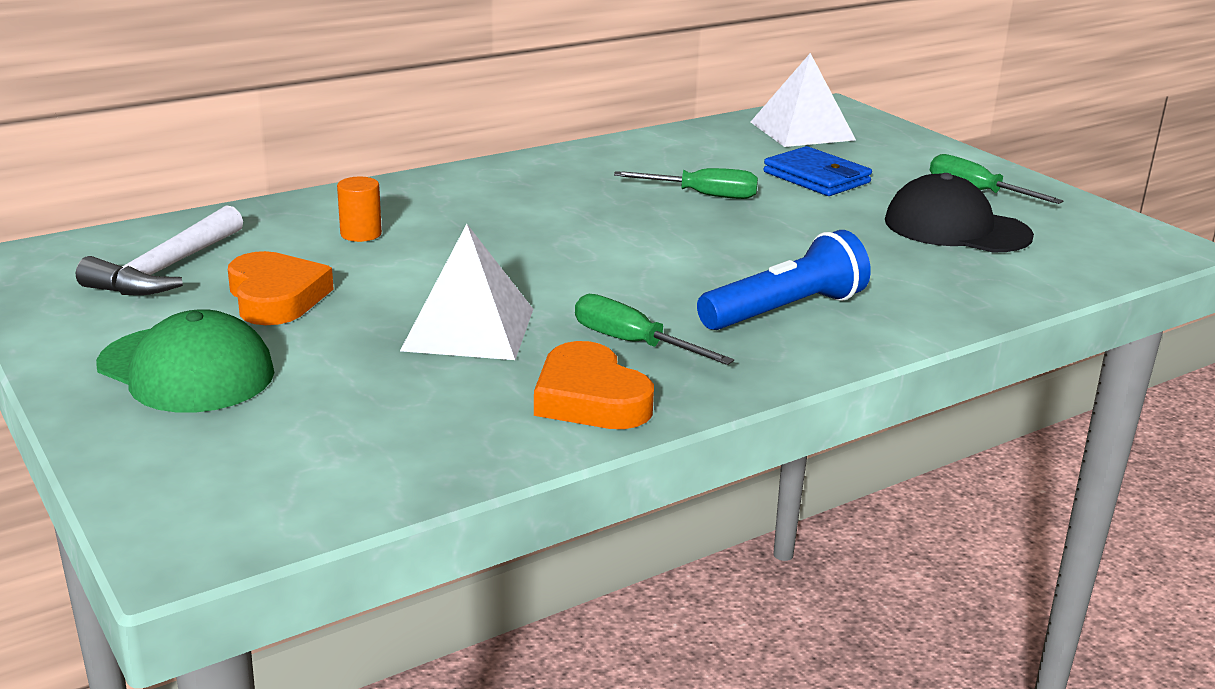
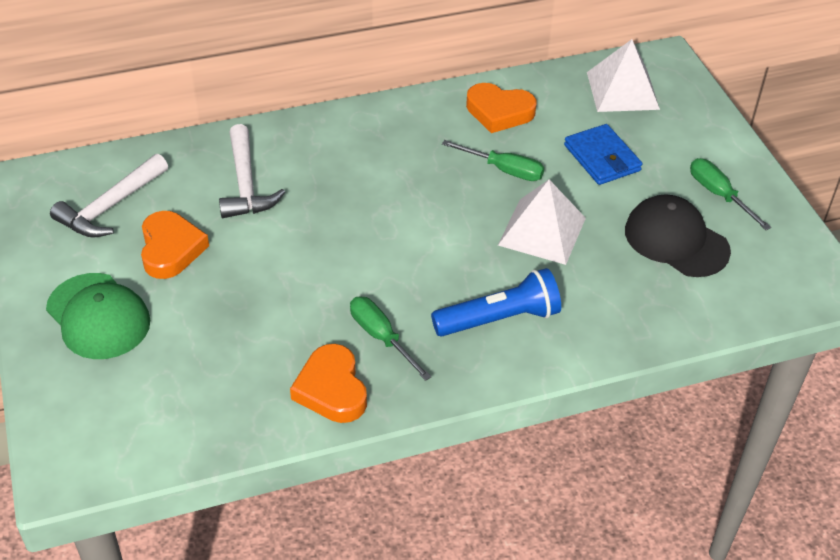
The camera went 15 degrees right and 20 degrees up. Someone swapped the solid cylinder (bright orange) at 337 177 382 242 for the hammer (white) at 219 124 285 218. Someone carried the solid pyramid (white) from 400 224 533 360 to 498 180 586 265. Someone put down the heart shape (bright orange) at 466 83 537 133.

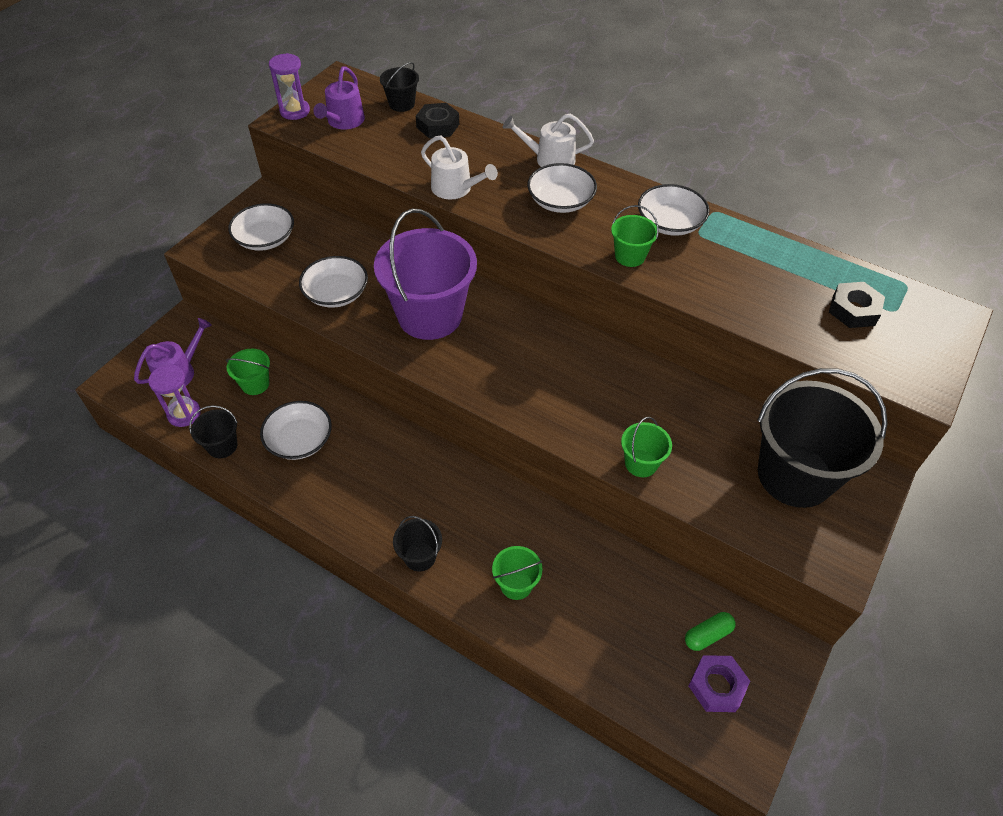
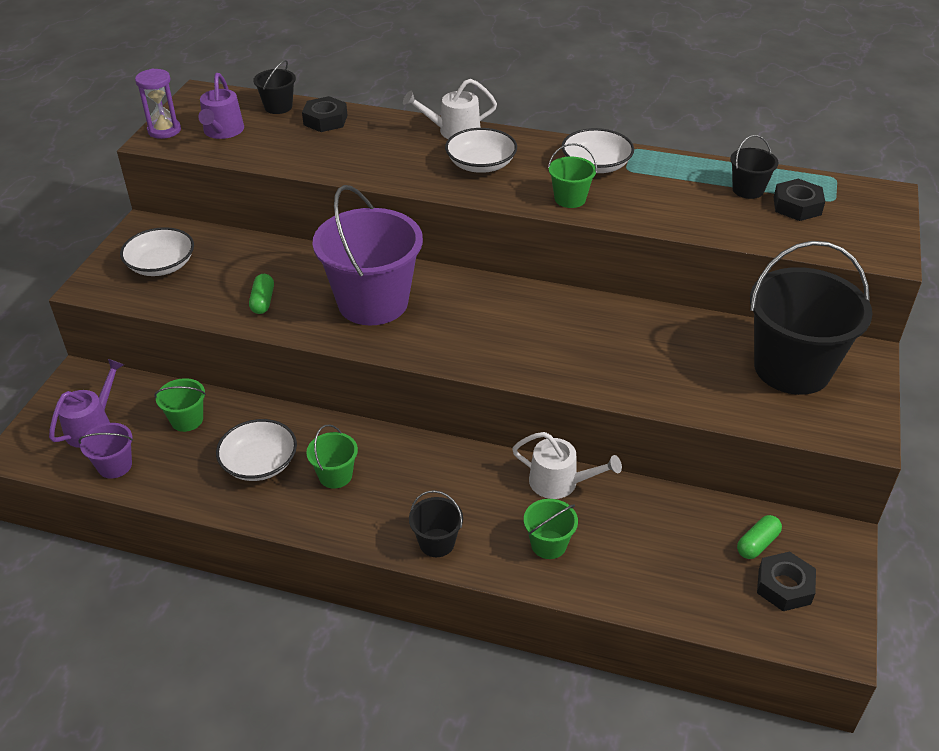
The camera went 15 degrees left and 10 degrees down. Someone swapped the sandglass (violet) at 148 365 201 427 for the sand bucket (violet) at 79 423 133 478. Someone carried the sand bucket (ebony) from 189 405 238 458 to 730 135 779 199. Someone swapped the bowl (white) at 299 256 368 308 for the pill (emerald) at 249 274 274 314. Someone carried the sprinkling can (white) from 421 135 498 200 to 512 432 622 499. Someone carried the sand bucket (emerald) from 621 417 672 477 to 306 424 358 489. Someone repainted the hexagon nut (violet) at 689 655 750 712, which became the hexagon nut (ebony) at 757 552 816 611.

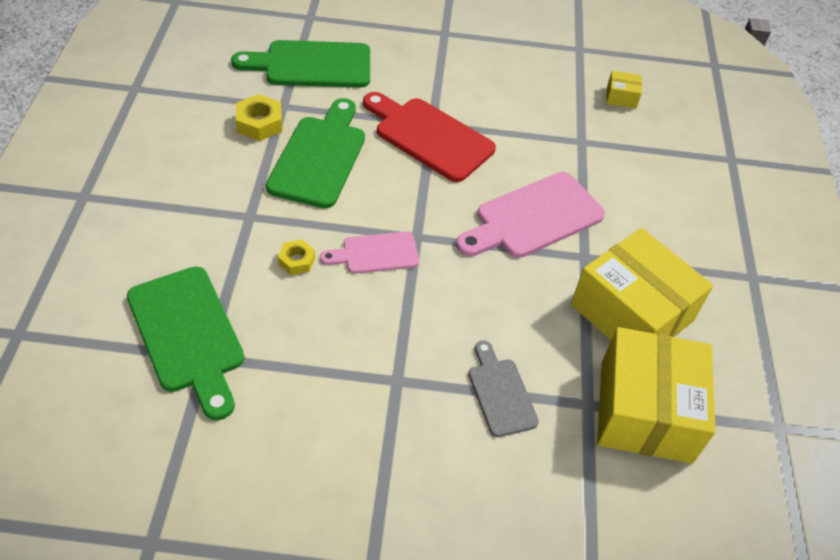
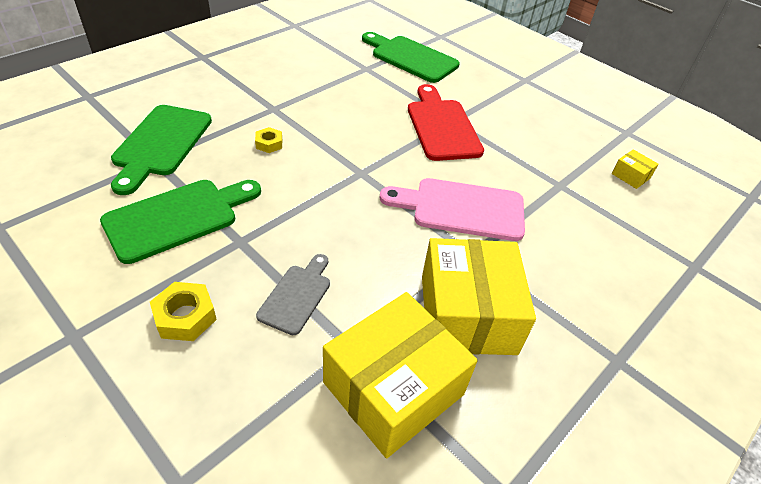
The camera went 40 degrees right and 5 degrees down. Someone carried the hexagon nut (golden) from 236 94 282 141 to 150 282 217 341. Someone carried the cutting board (emerald) from 266 98 365 208 to 100 180 261 264. Someone took away the cutting board (rosy) at 320 232 419 274.

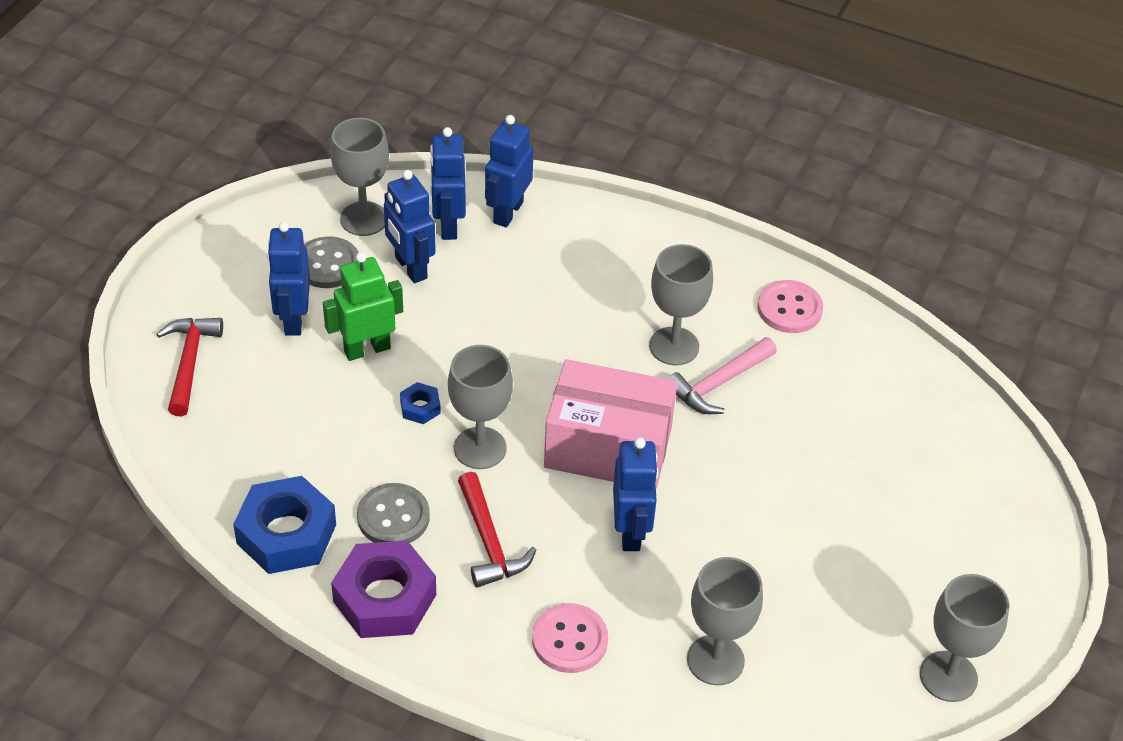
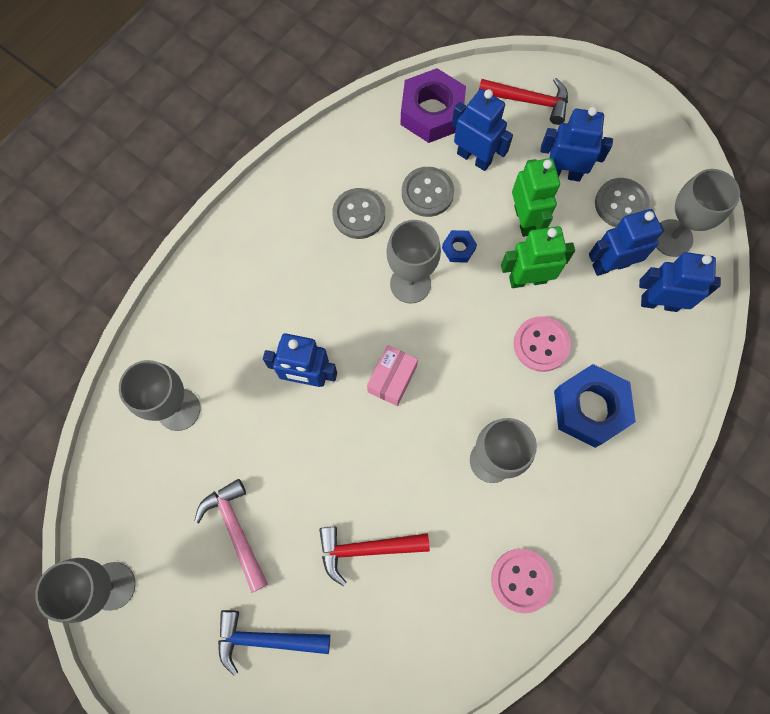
The camera went 105 degrees right and 25 degrees up. Someone carried the hexagon nut (cobalt) from 233 476 336 574 to 554 364 636 448. Someone carried the hexagon nut (violet) from 331 541 436 638 to 400 68 466 143. Someone carried the hammer (crimson) from 458 472 536 588 to 319 527 430 586. Someone carried the robot (cobalt) from 485 115 534 227 to 452 89 513 171. Someone carried the sewing button (rosy) from 532 603 608 673 to 514 316 571 372. Someone scaled the box (rosy) at 544 359 677 489 by 0.49. Someone carried the hammer (rosy) from 667 337 777 414 to 194 479 268 593. Someone put down the hammer (cobalt) at 218 610 330 676. Someone put down the sewing button (ash-grey) at 402 167 454 217. Someone put down the robot (emerald) at 501 226 575 288.

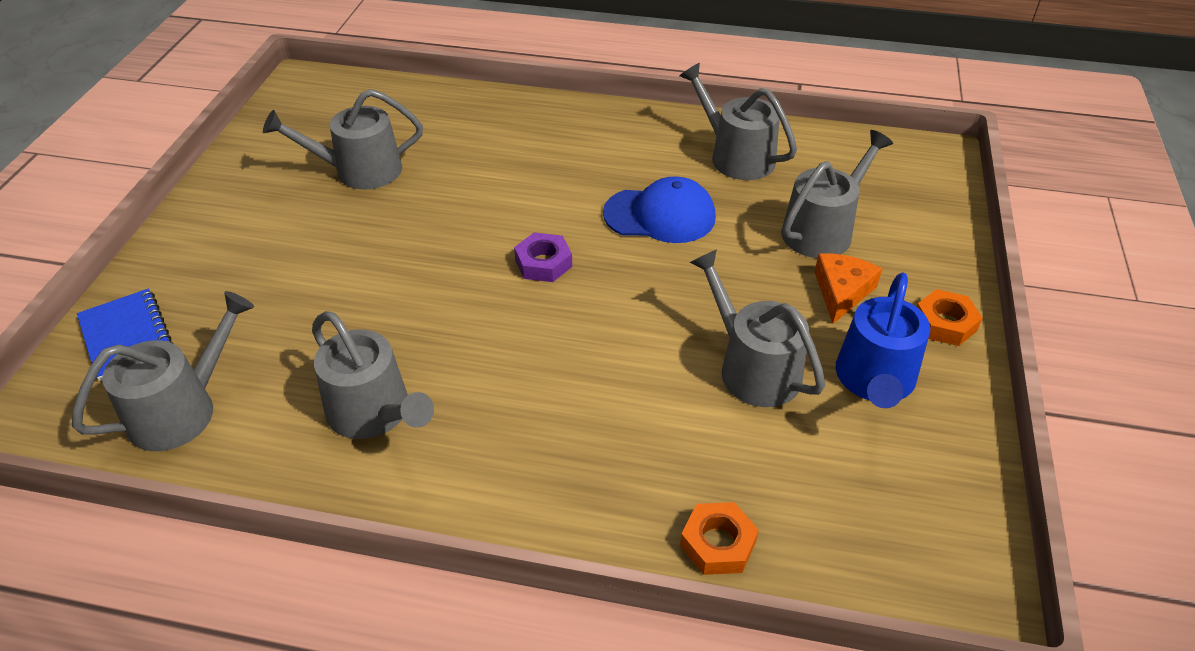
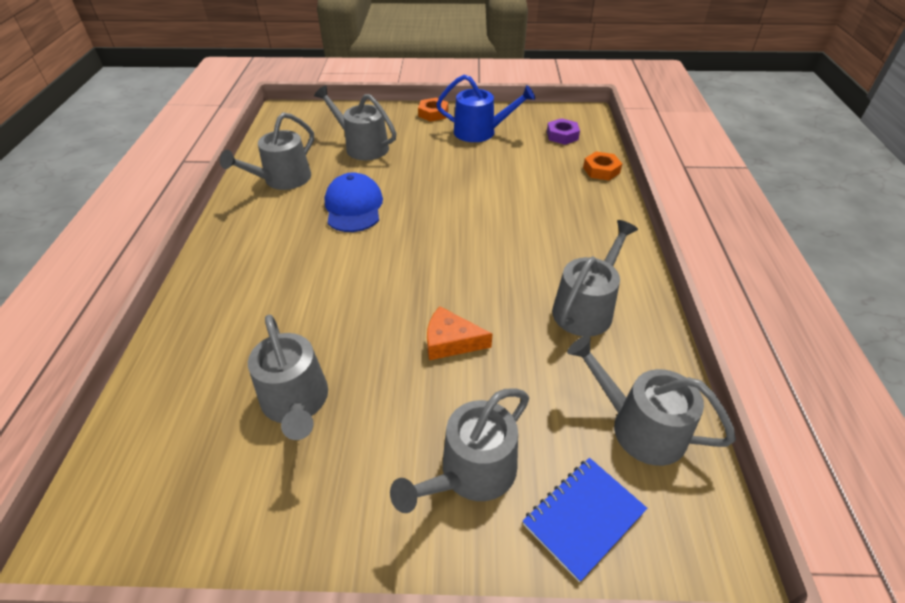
The camera went 100 degrees left and 0 degrees up. Someone carried the hexagon nut (violet) from 514 232 572 282 to 547 118 580 145. Someone carried the sprinkling can (ash-grey) from 689 249 825 407 to 390 388 529 513. Someone carried the cheese wedge (bright orange) from 814 253 882 324 to 427 306 492 360.

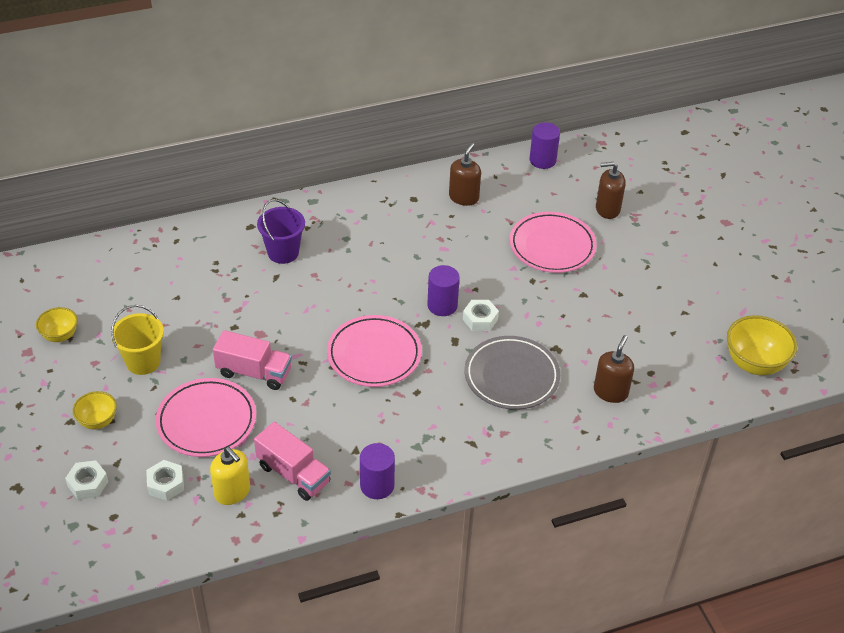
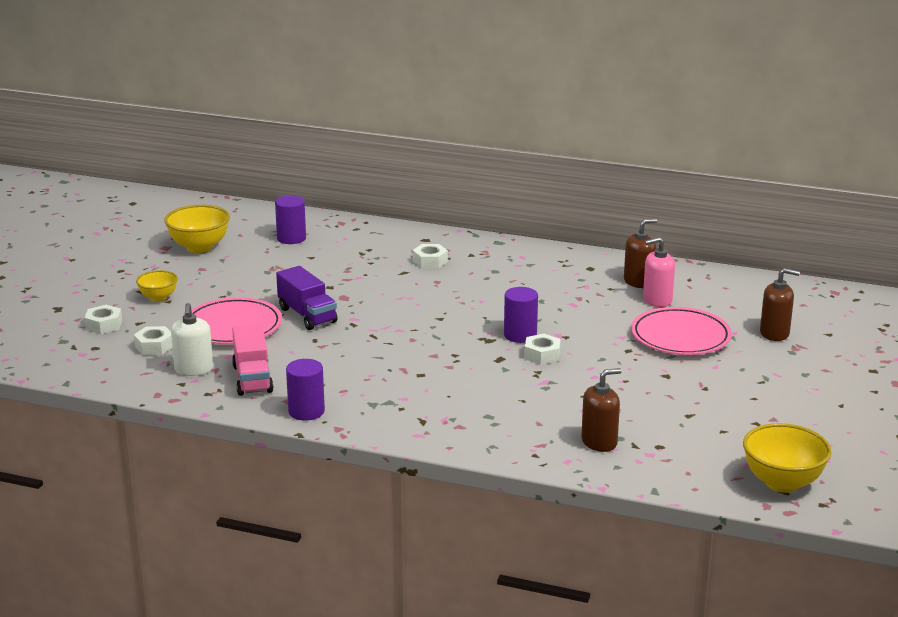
The camera went 40 degrees right and 20 degrees down. Someone scaled the bowl (golden) at 36 307 78 342 by 1.69. Someone took away the sand bucket (golden) at 111 305 164 375. Someone repainted the pump bottle (golden) at 210 447 250 505, which became the pump bottle (white) at 171 303 213 376. Someone repainted the lorry (rosy) at 213 330 292 390, which became the lorry (violet) at 276 266 338 330. Someone swapped the sand bucket (violet) at 257 199 305 264 for the hexagon nut (white) at 413 244 448 268. Someone took away the flat dish (rosy) at 327 315 422 387. Someone took away the flat dish (ash-grey) at 465 336 560 410. Someone carried the solid cylinder (violet) from 529 122 560 169 to 275 195 306 244. Someone rotated the pump bottle (dark brown) at 596 162 626 219 by 150 degrees clockwise. Someone put down the pump bottle (rosy) at 643 237 675 307.

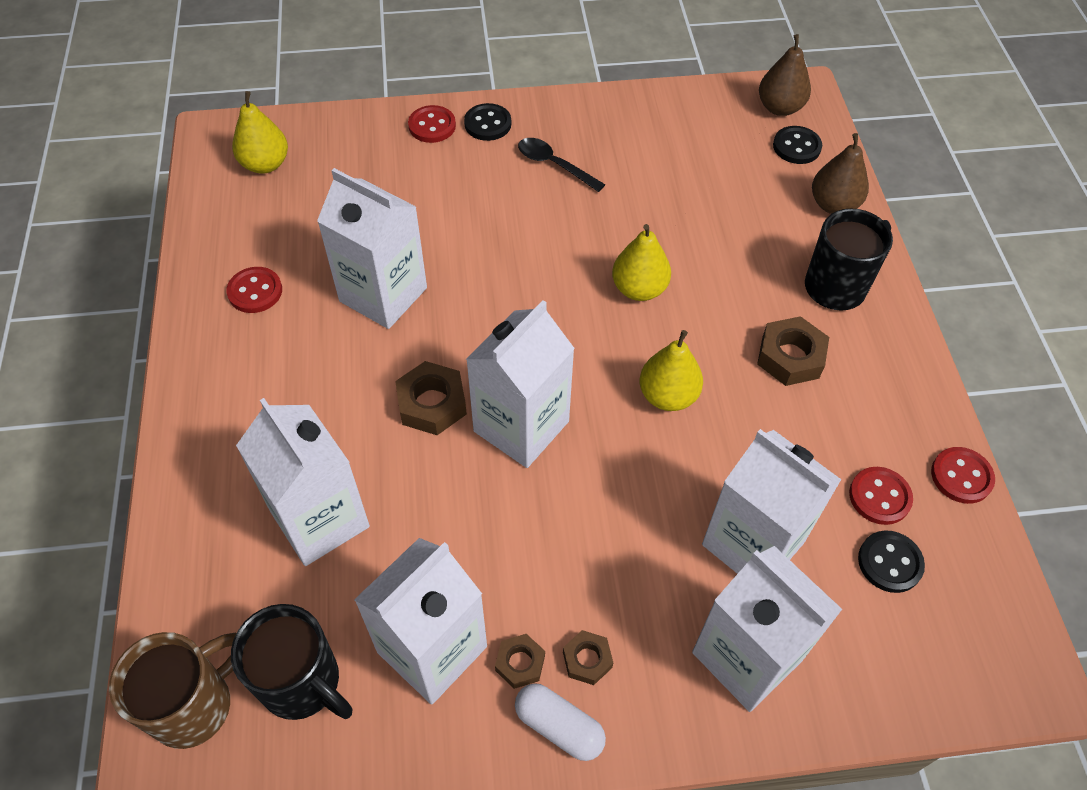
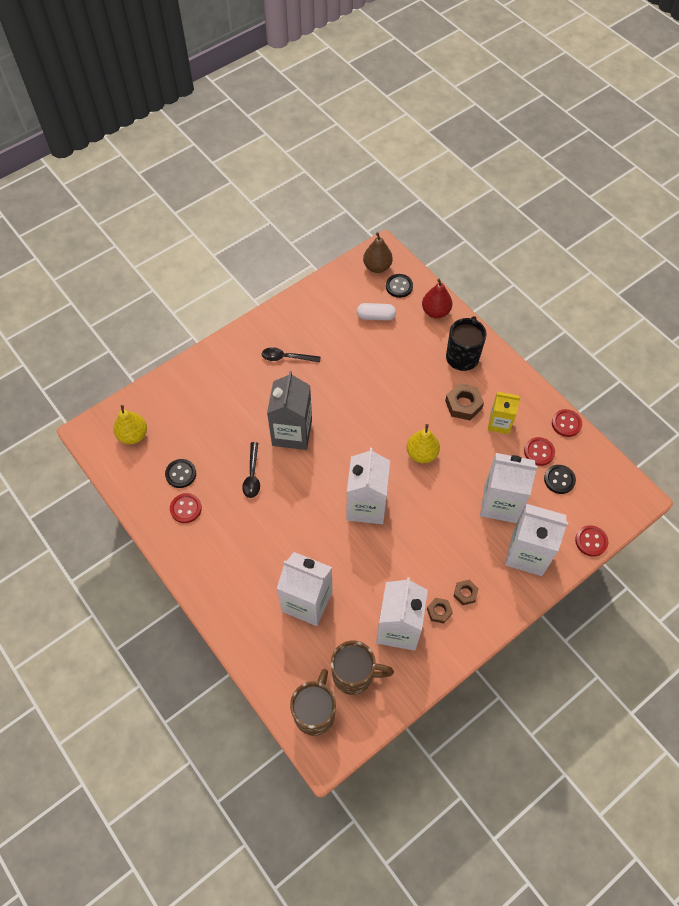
The camera went 30 degrees left and 5 degrees up. Someone repainted the coffee mug (ebony) at 231 604 353 720, which became the coffee mug (dark brown) at 331 640 394 695. Someone swapped the milk carton (white) at 317 168 427 329 for the spoon (ebony) at 242 442 260 498. Someone took away the hexagon nut (dark brown) at 395 361 467 435. Someone carried the sewing button (crimson) from 408 105 456 143 to 575 525 609 557. Someone carried the sewing button (ebony) from 464 103 511 141 to 165 459 196 488. Someone carried the pill (white) from 515 683 606 761 to 357 303 396 321. Someone took away the pear (golden) at 612 224 671 301. Someone repainted the pear (dark brown) at 812 133 869 214, which became the pear (crimson) at 422 279 452 318. Someone put down the milk carton (ash-grey) at 267 371 312 450. Someone put down the milk carton (golden) at 488 392 520 434.

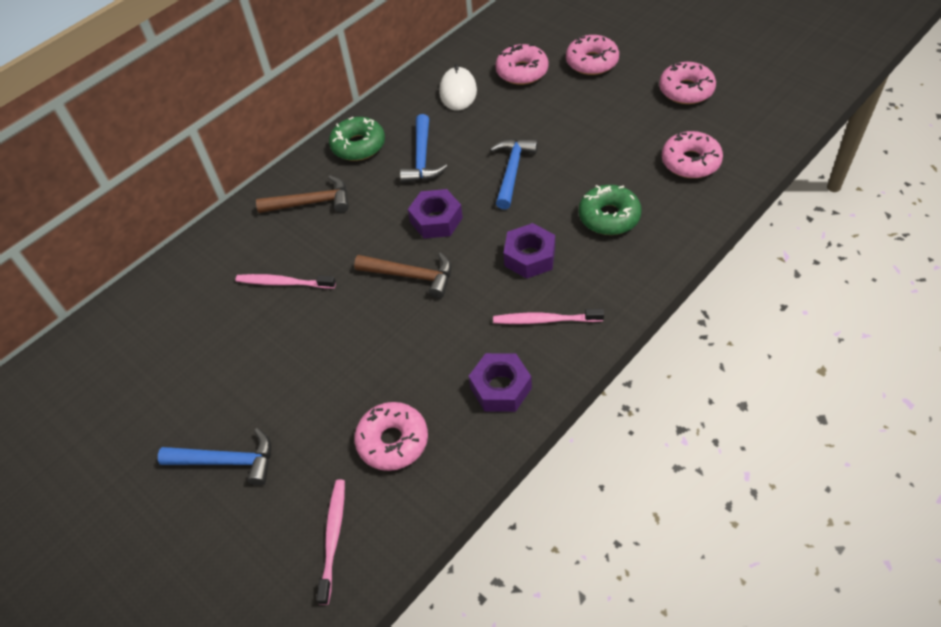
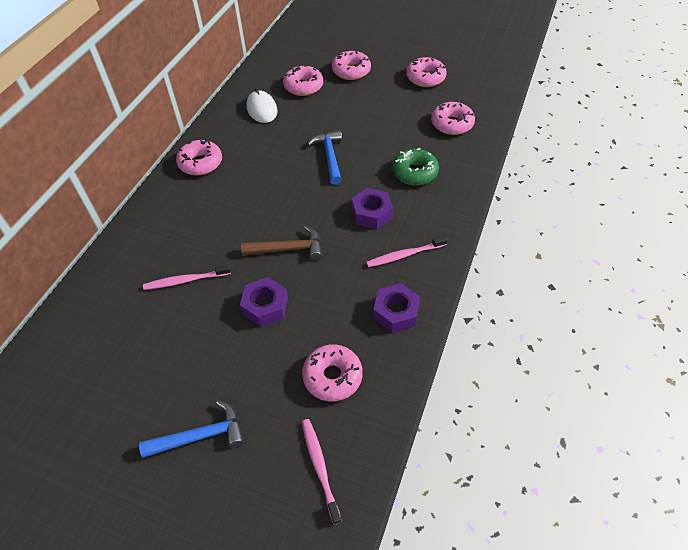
The camera went 25 degrees left and 0 degrees up. Someone took away the hammer (dark brown) at 256 175 349 213. Someone repainted the donut (emerald) at 329 117 385 161, which became the donut (rosy) at 176 140 222 176. Someone took away the hammer (cobalt) at 400 114 448 183. Someone carried the hexagon nut (violet) from 408 189 463 239 to 240 277 288 327.

